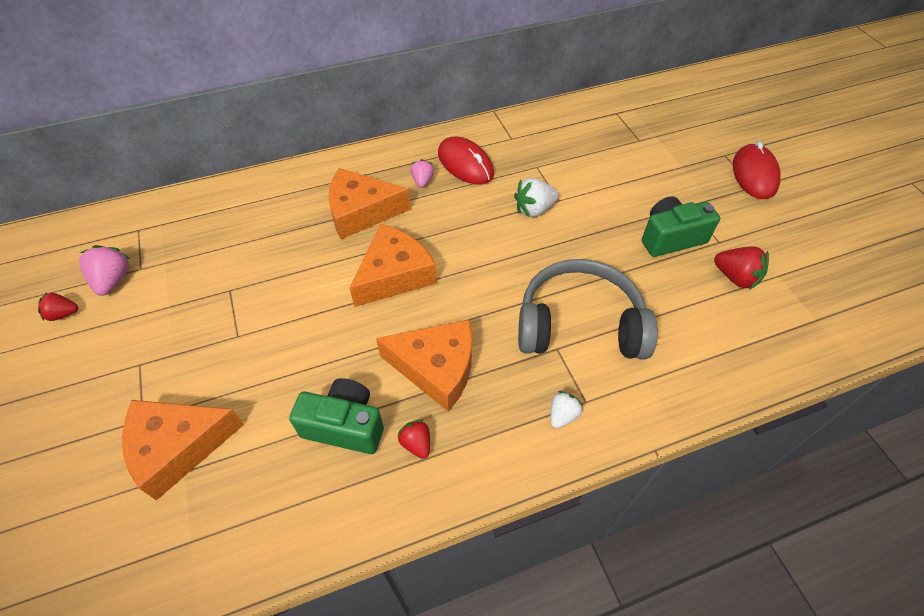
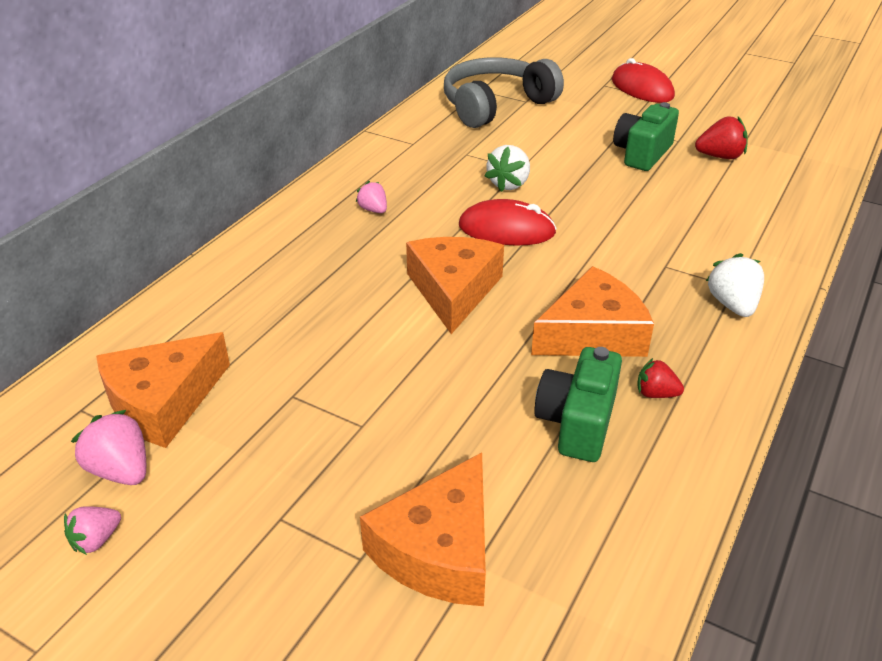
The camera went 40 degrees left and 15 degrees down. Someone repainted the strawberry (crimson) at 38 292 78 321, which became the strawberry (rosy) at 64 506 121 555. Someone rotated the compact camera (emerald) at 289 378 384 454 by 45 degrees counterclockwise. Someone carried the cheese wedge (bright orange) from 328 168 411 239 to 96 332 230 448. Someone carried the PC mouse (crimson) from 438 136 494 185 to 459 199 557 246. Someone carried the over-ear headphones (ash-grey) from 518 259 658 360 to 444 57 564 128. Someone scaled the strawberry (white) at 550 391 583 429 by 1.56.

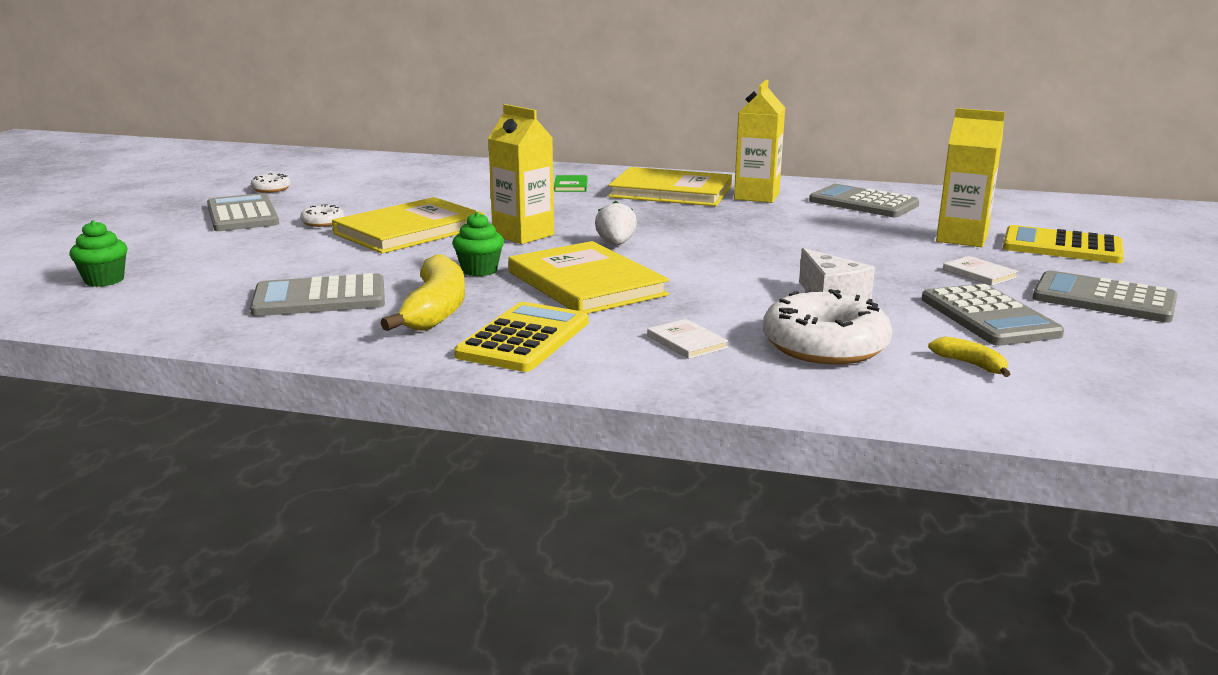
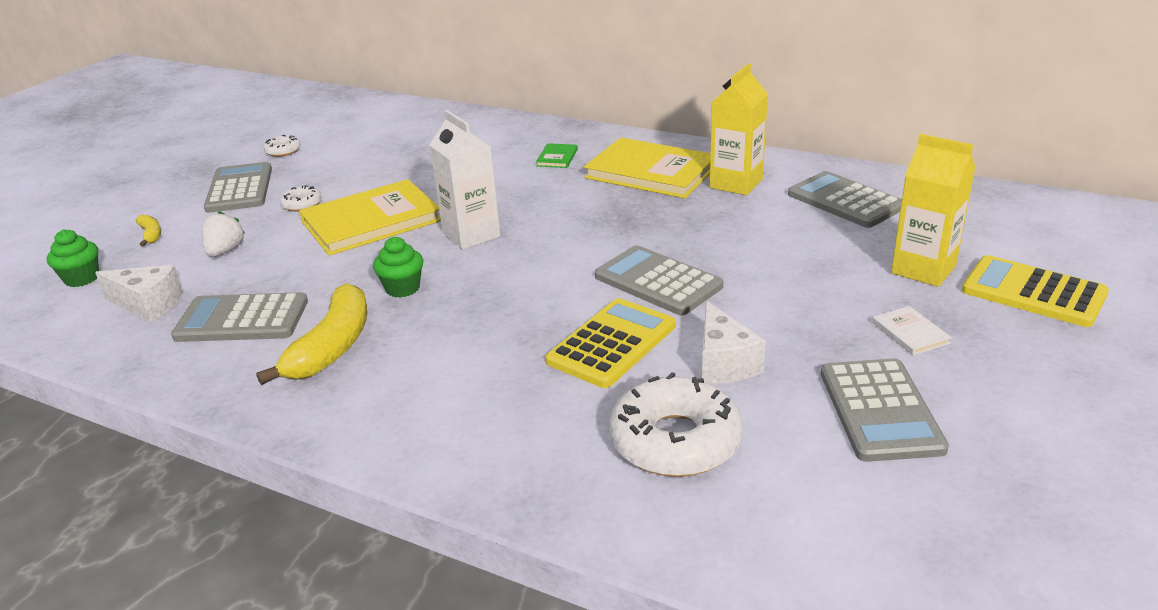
The camera went 15 degrees right and 10 degrees up. Someone carried the pocket calculator (golden) from 454 302 588 372 to 546 298 676 388. Someone repainted the milk carton (golden) at 488 104 554 244, which became the milk carton (white) at 430 110 501 250. Someone took away the hardcover (golden) at 508 241 669 314. Someone carried the strawberry (white) from 595 201 637 245 to 202 211 246 257. Someone took away the hardcover (white) at 647 319 728 359. Someone carried the toy banana (golden) from 928 337 1010 377 to 136 214 161 246. Someone carried the pocket calculator (ash-grey) from 1033 270 1177 323 to 595 245 723 315. Someone put down the cheese wedge (white) at 95 265 183 322.

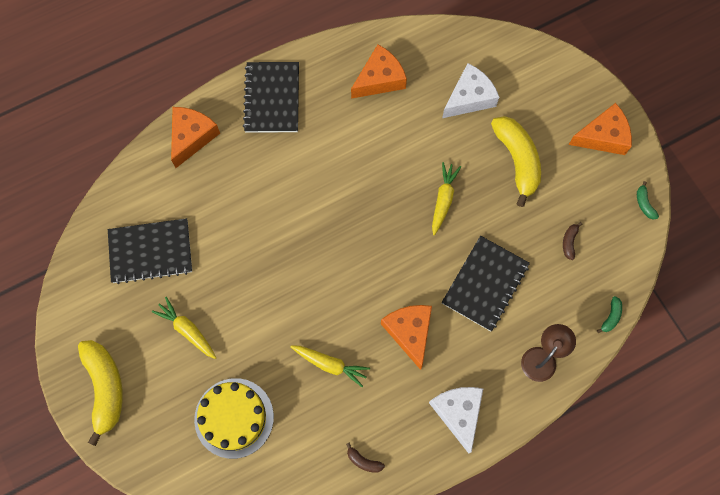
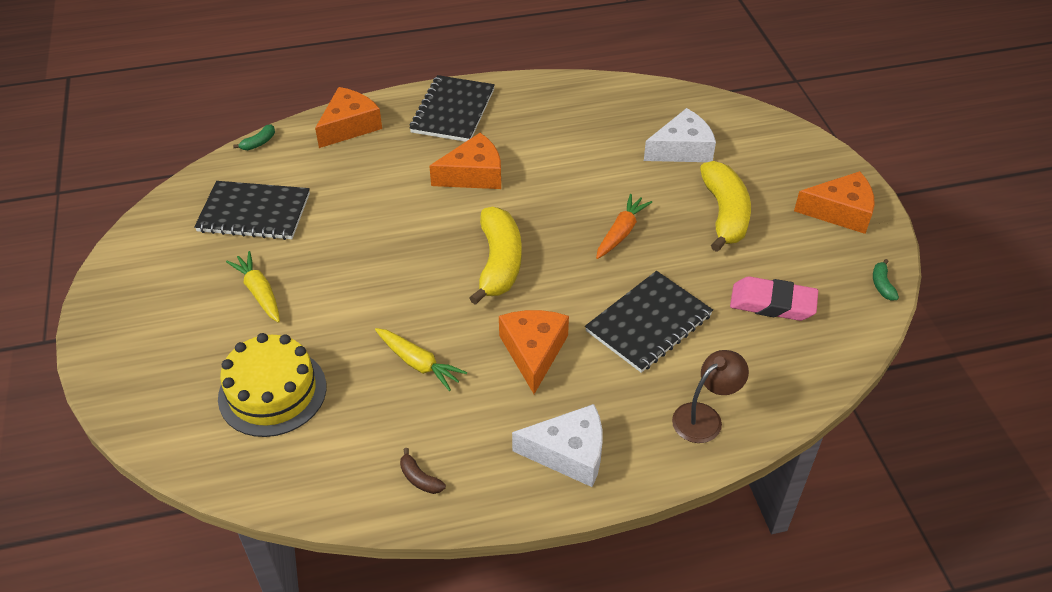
The camera went 15 degrees right and 25 degrees down. Someone carried the toy banana (golden) from 78 340 123 446 to 469 207 522 305. Someone carried the cheese wedge (bright orange) from 351 44 407 99 to 429 133 501 189. Someone rotated the cheese wedge (white) at 429 387 483 454 by 90 degrees clockwise. Someone repainted the toy carrot (golden) at 432 162 461 235, which became the toy carrot (bright orange) at 596 194 652 259. Someone swapped the toy banana (dark brown) at 563 222 582 260 for the pencil eraser (rosy) at 730 276 818 321. Someone carried the toy banana (emerald) from 597 296 622 333 to 233 124 275 150.

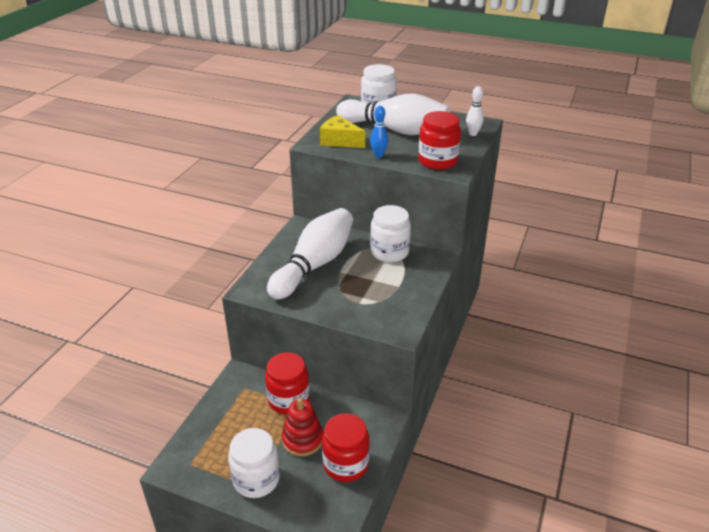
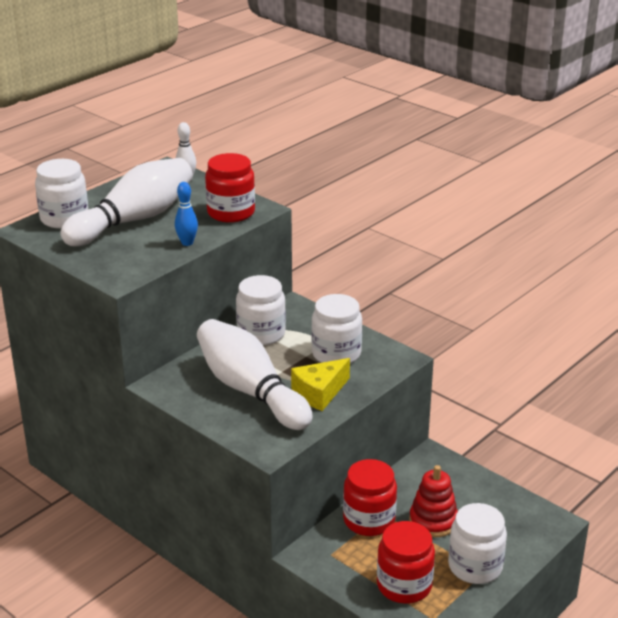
The camera went 70 degrees left and 5 degrees down. Someone carried the cheese wedge (golden) from 320 115 365 148 to 291 358 350 411. Someone carried the preserve jar (crimson) from 322 413 370 482 to 377 521 435 604. Someone put down the preserve jar (white) at 311 294 362 364.

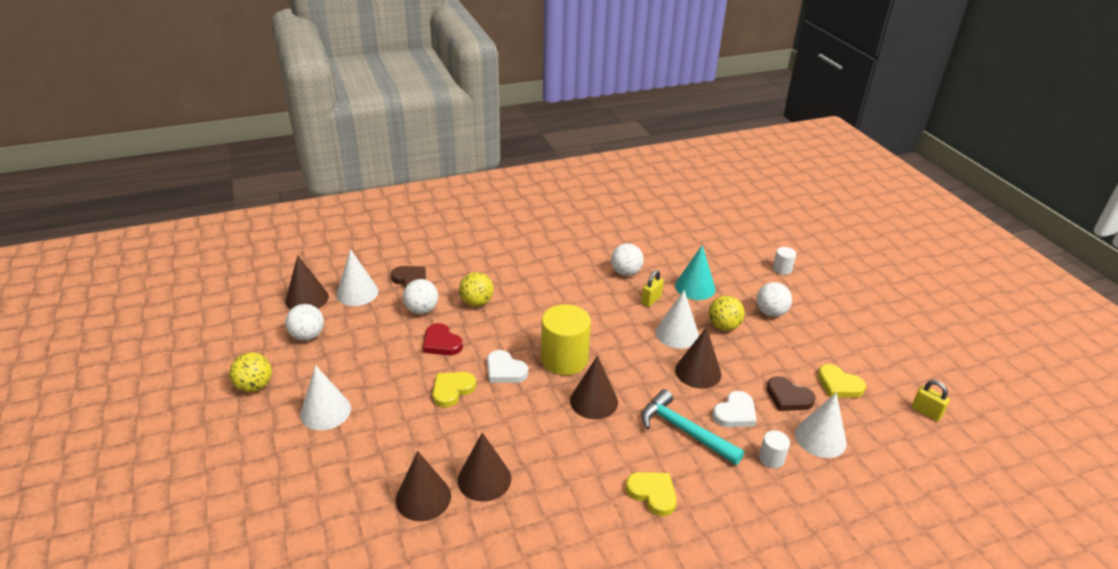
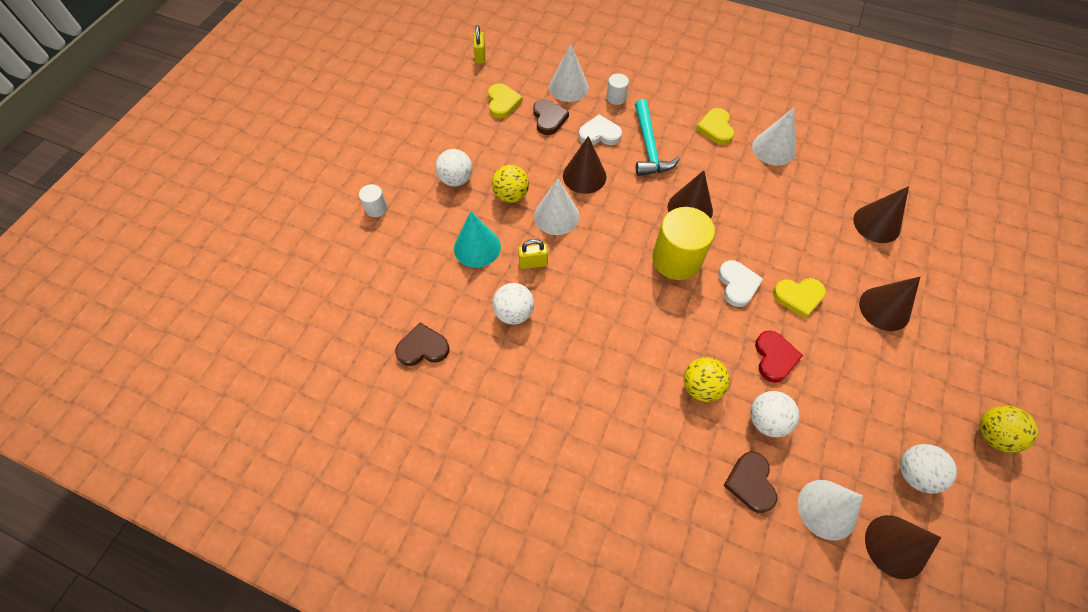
The camera went 135 degrees left and 25 degrees up. Someone carried the solid cone (white) from 300 365 351 430 to 752 108 795 166. Someone carried the solid cone (dark brown) from 458 432 511 502 to 859 277 920 331. Someone put down the heart shape (dark brown) at 395 323 450 366.

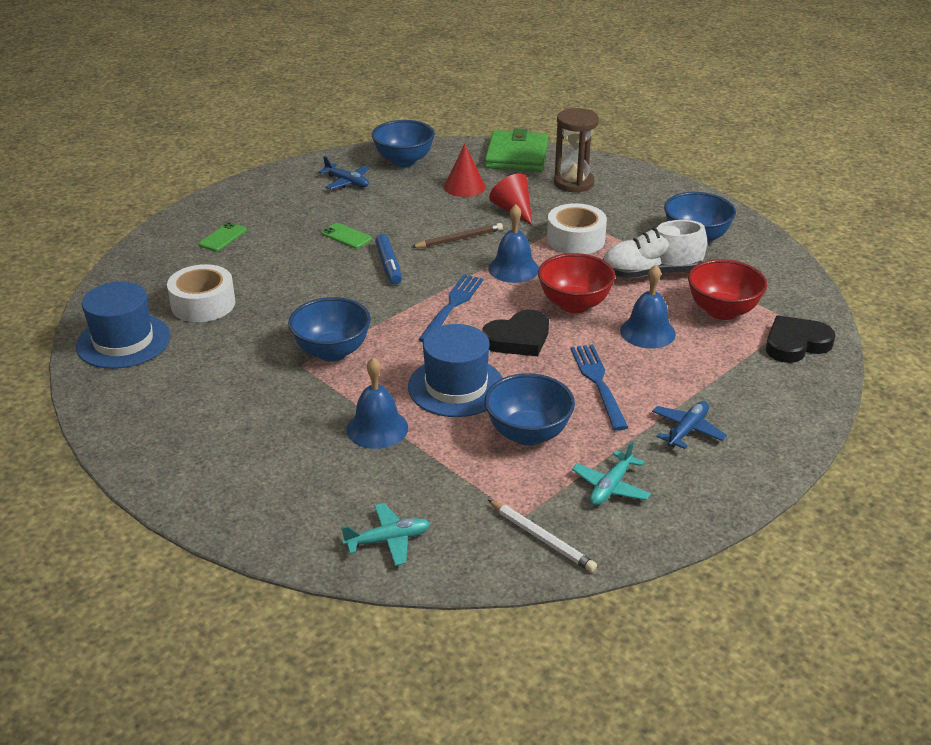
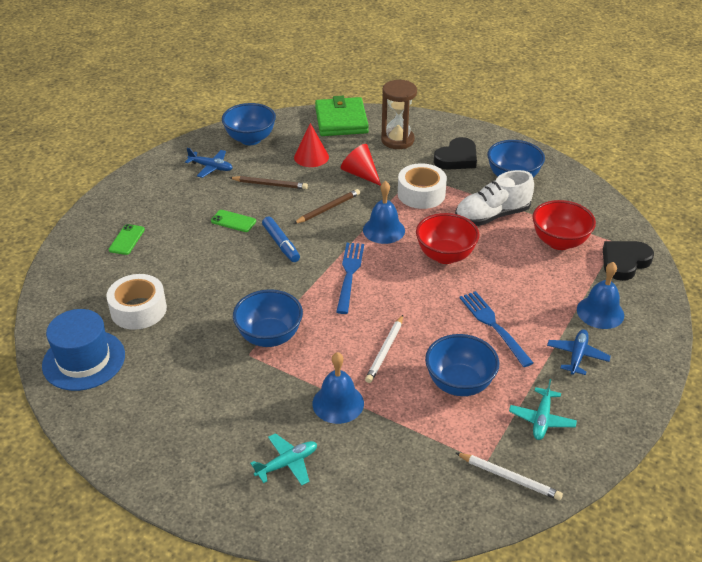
The camera went 15 degrees left and 5 degrees up. Someone carried the toy plane (turquoise) from 341 503 430 566 to 250 433 317 485. Someone swapped the tall hat (cobalt) at 408 324 503 417 for the wooden pencil (white) at 365 315 403 383. Someone carried the heart shape (ebony) from 482 310 549 356 to 434 137 477 170. Someone carried the bell (cobalt) from 620 265 676 349 to 577 262 624 329. Someone put down the wooden pencil (dark brown) at 229 176 308 189.

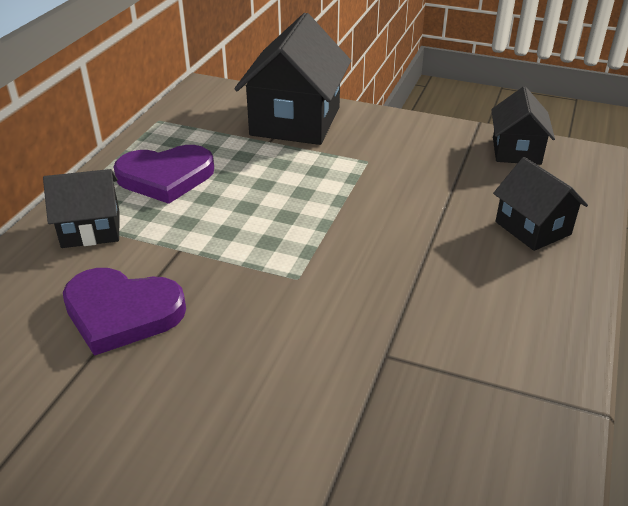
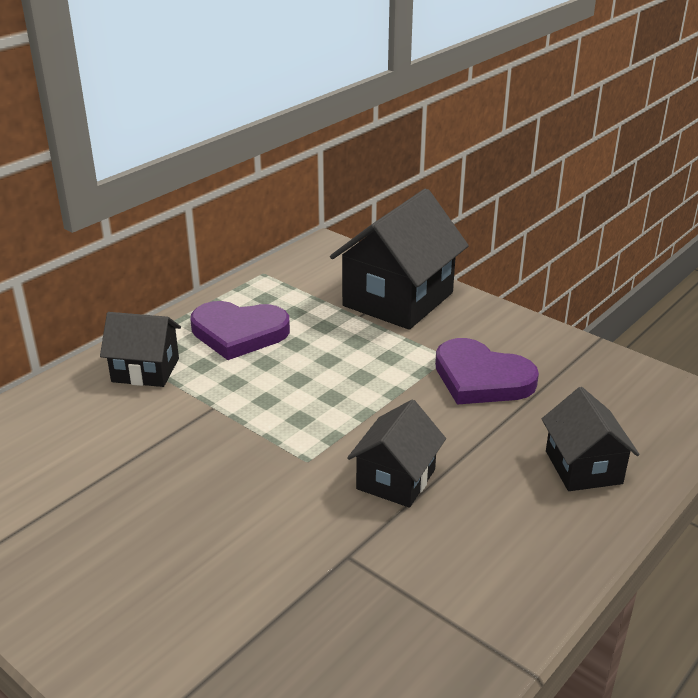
The camera went 20 degrees right and 5 degrees down. Someone carried the heart shape (violet) from 63 268 186 356 to 435 338 539 405. Someone carried the house (ebony) from 491 86 555 165 to 347 400 446 508.

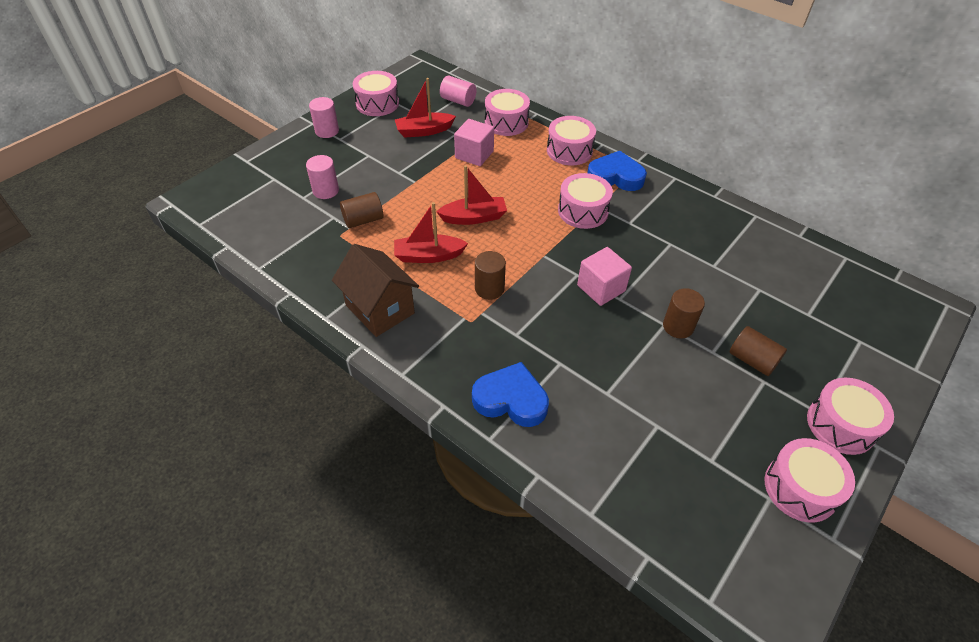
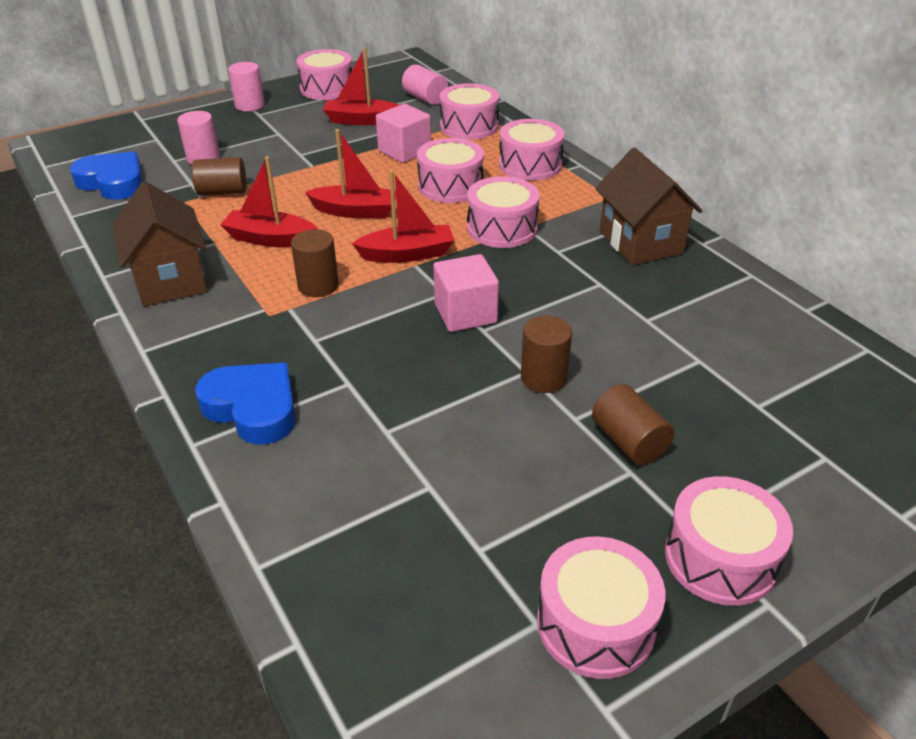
The camera went 20 degrees right and 10 degrees down. Someone carried the heart shape (cobalt) from 587 151 647 191 to 70 152 143 200. Someone put down the sailboat (crimson) at 352 170 454 263. Someone put down the toy drum (rosy) at 417 138 484 203. Someone put down the house (dark brown) at 595 148 702 265.

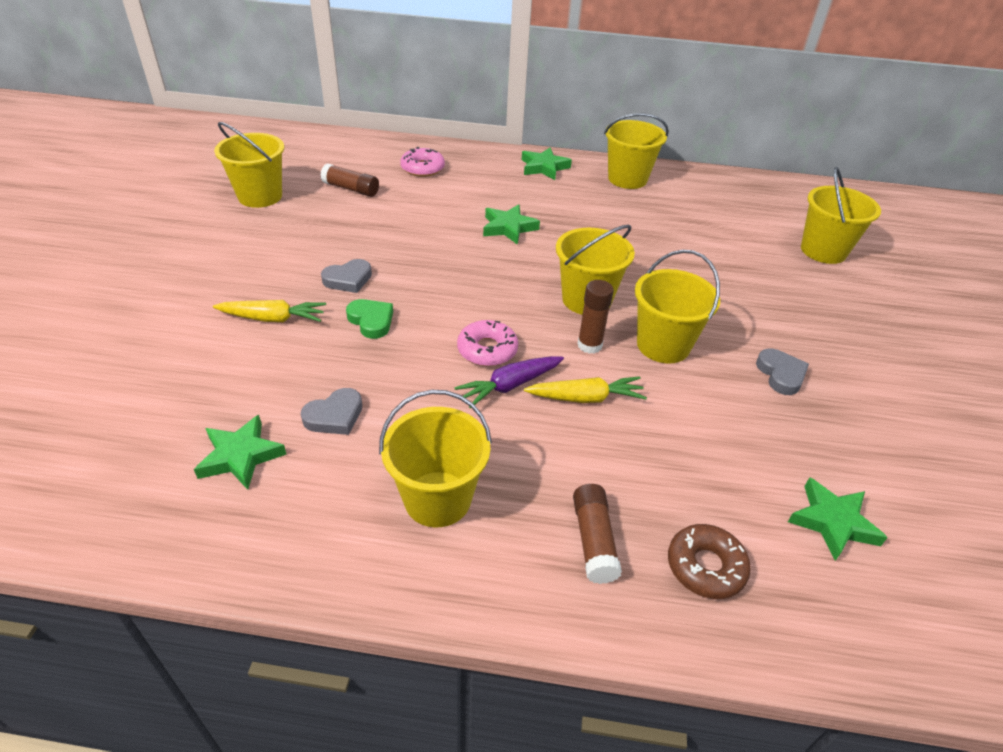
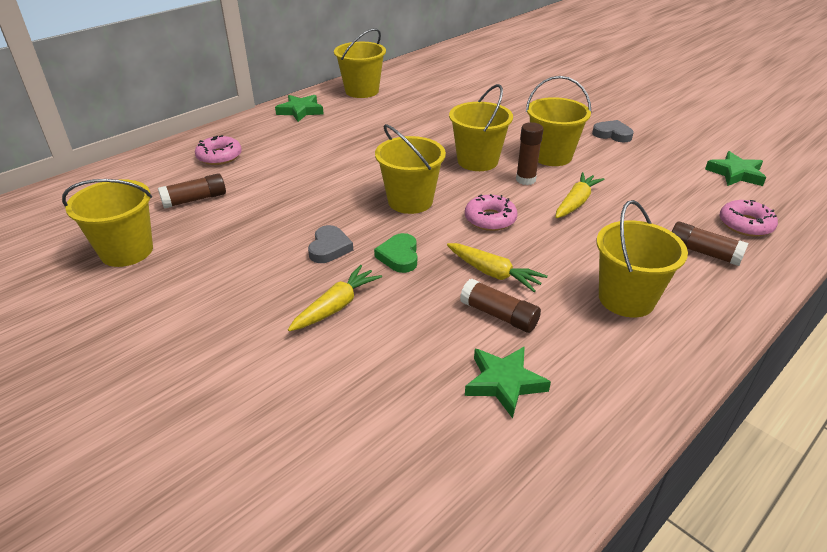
The camera went 50 degrees left and 5 degrees down. Someone swapped the heart shape (ash-grey) at 301 388 362 435 for the stick of glue (dark brown) at 460 279 541 333. Someone rotated the heart shape (emerald) at 346 299 393 339 by 90 degrees counterclockwise. Someone took away the toy carrot (violet) at 454 356 564 409. Someone took away the star (emerald) at 483 204 540 245. Someone repainted the donut (dark brown) at 668 524 751 599, which became the donut (rosy) at 720 200 778 237. Someone carried the sand bucket (golden) from 801 167 881 264 to 375 124 446 214. Someone put down the toy carrot (golden) at 447 243 548 292.

